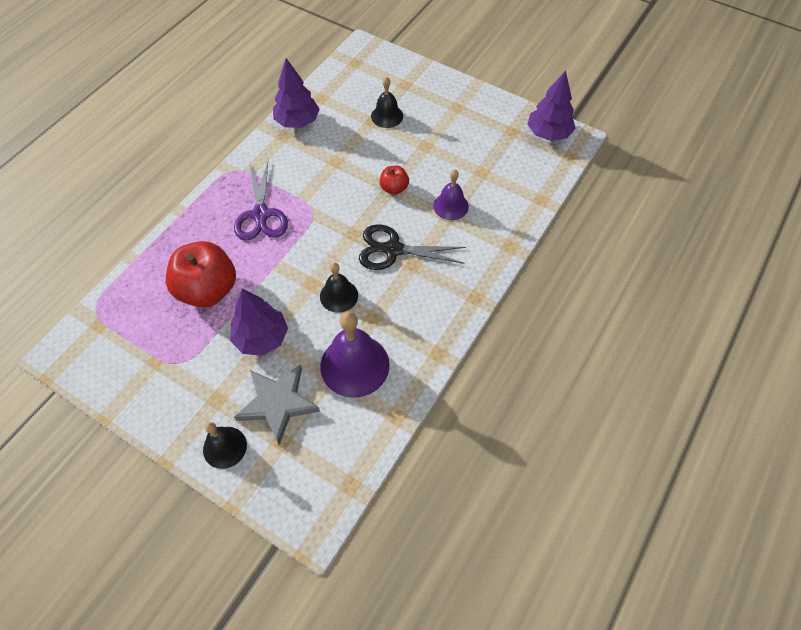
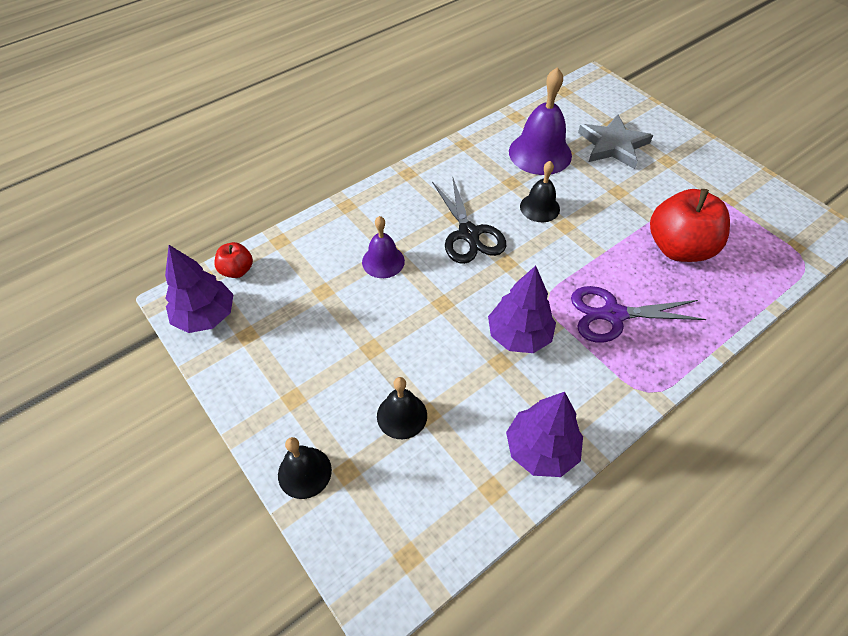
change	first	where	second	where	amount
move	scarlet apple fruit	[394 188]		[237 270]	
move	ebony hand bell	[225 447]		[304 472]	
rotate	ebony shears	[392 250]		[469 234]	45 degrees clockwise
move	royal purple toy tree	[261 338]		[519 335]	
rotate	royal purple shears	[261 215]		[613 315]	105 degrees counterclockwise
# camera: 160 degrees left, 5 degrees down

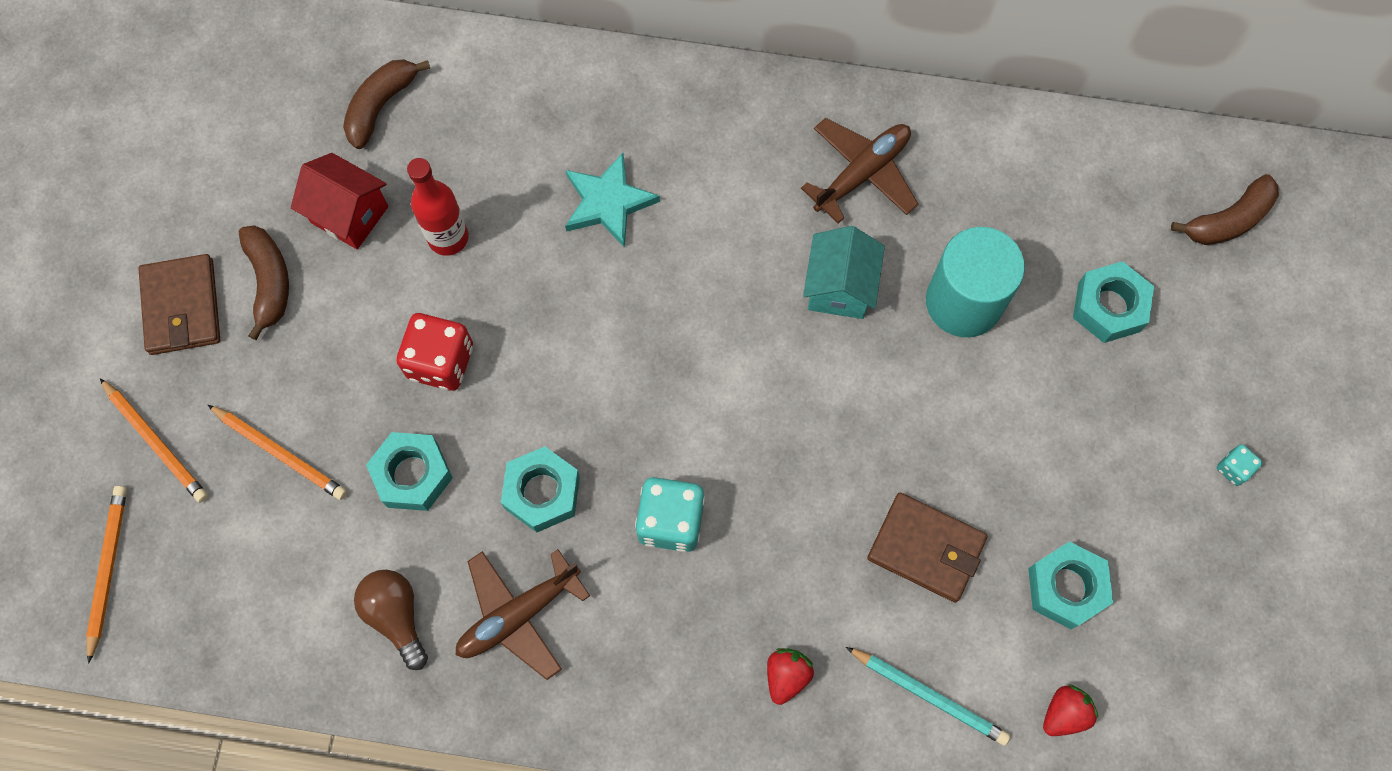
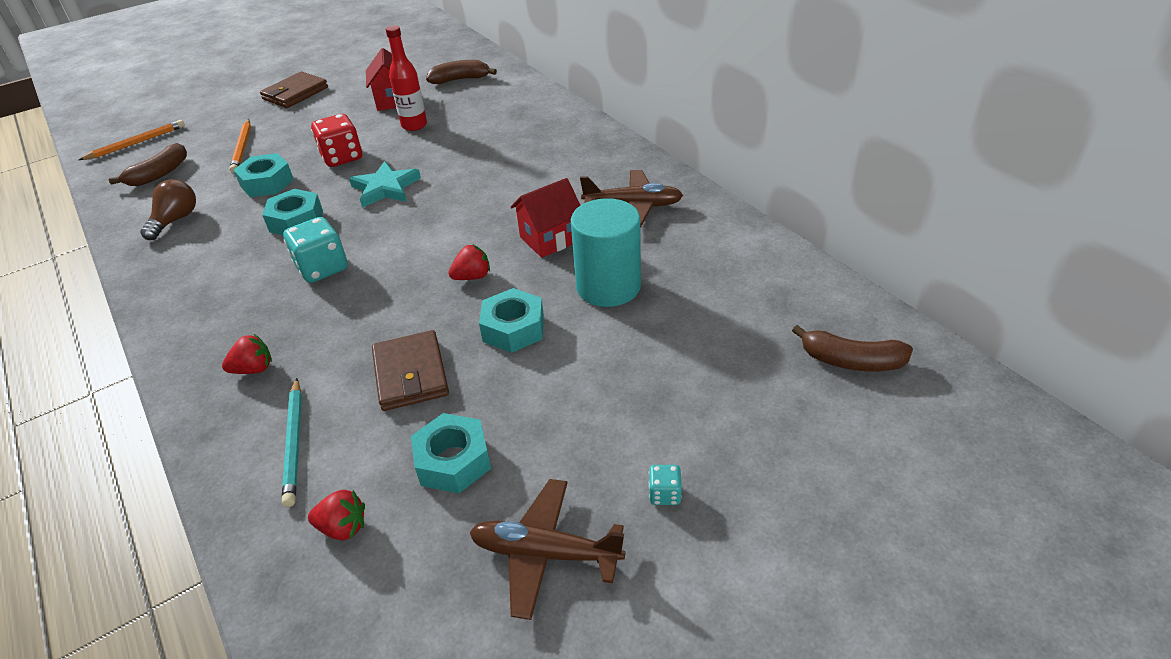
change	first	where	second	where	amount
move	brown banana fruit	[269 282]		[159 174]	
move	teal star shape	[608 202]		[385 188]	
insert			scarlet berry	[472 277]	
move	brown aeroplane	[518 615]		[545 553]	
move	teal hexagon nut	[1109 307]		[513 328]	
recolor	teal toy house	[839 287]	scarlet toy house	[550 239]	
delete	orange pencil	[156 442]			
# camera: 50 degrees right, 30 degrees down

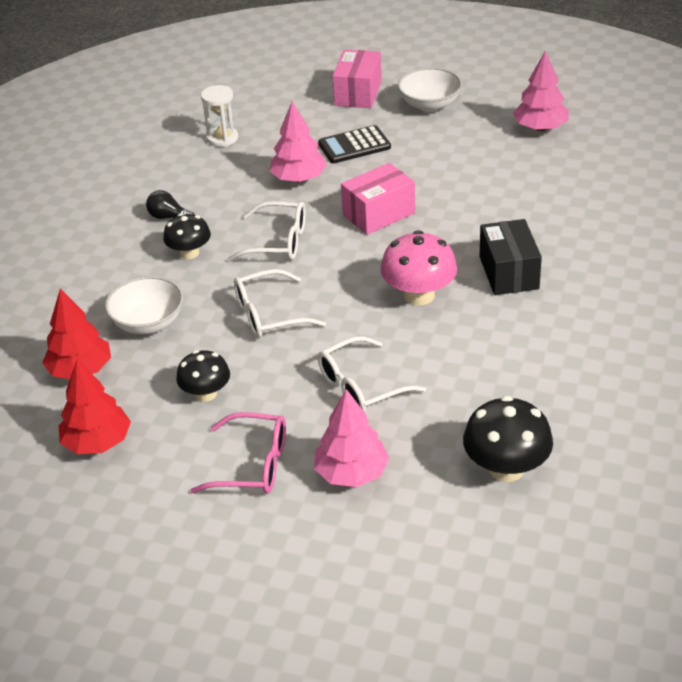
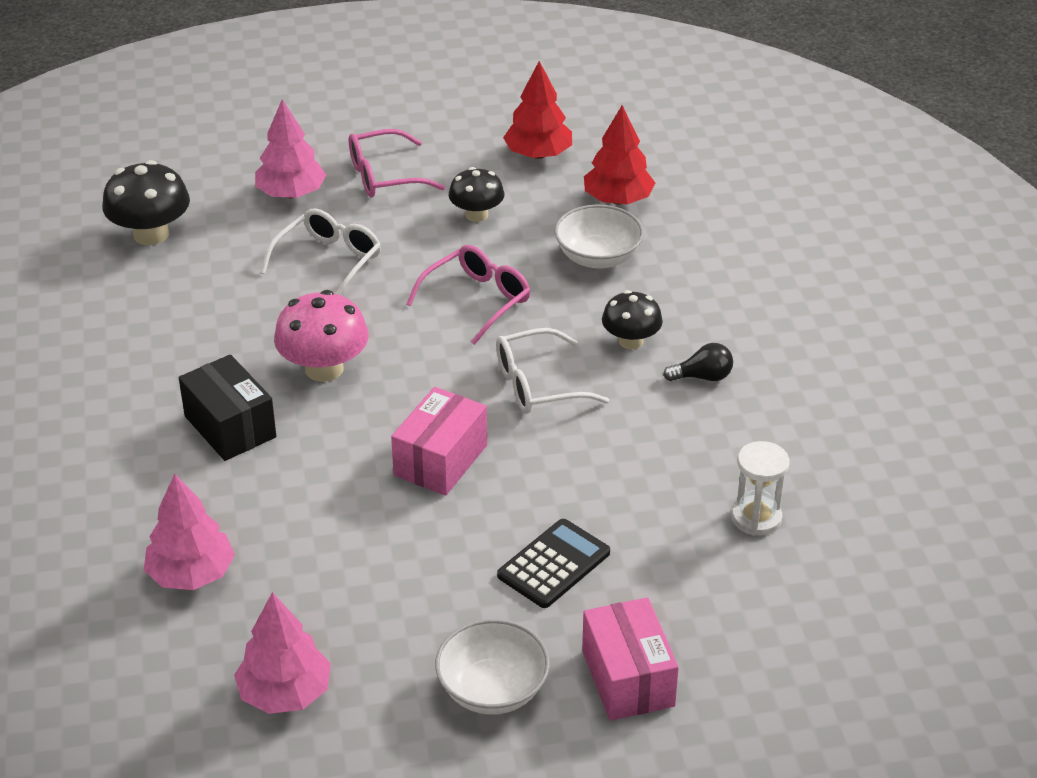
change	first	where	second	where	amount
move	pink toy tree	[298 178]		[191 574]	
recolor	pure white spectacles	[268 315]	pink spectacles	[477 300]	
# camera: 150 degrees right, 0 degrees up

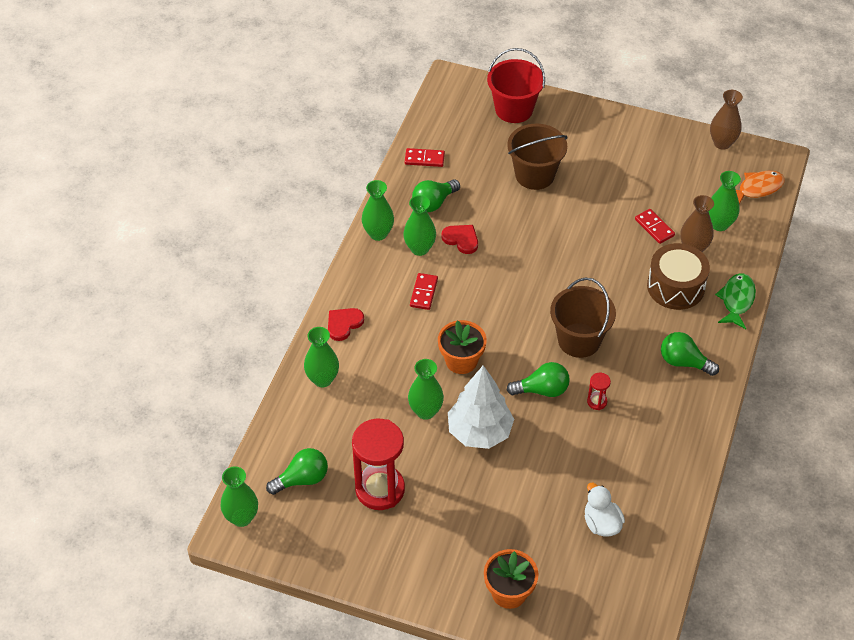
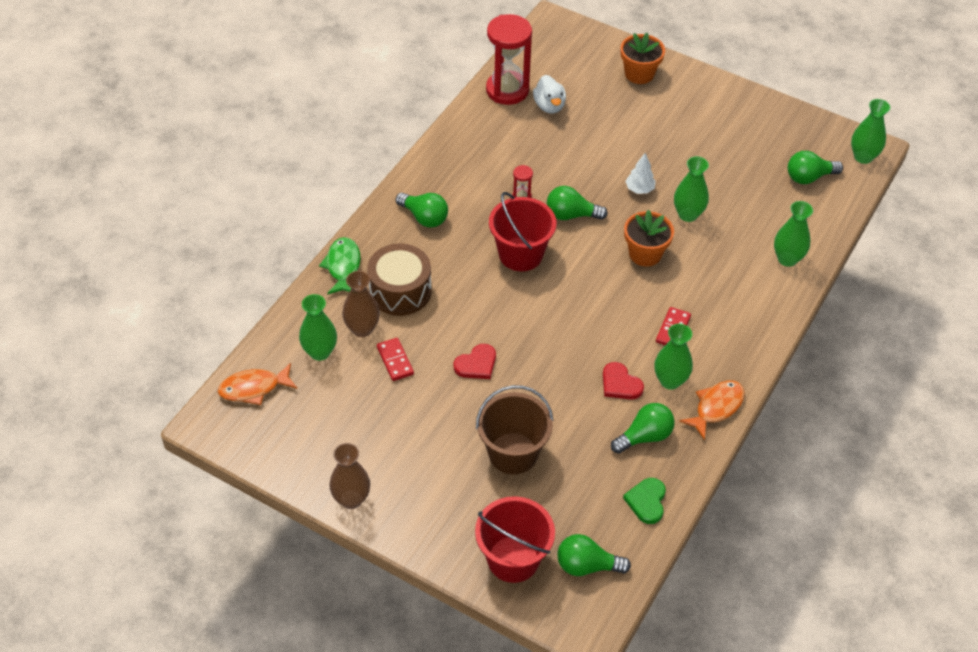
change	first	where	second	where	amount
rotate	green fish	[736 300]		[343 266]	150 degrees clockwise
move	brown vase	[722 143]		[351 499]	
move	scarlet heart shape	[344 324]		[476 364]	
move	scarlet hourglass	[380 489]		[507 90]	
recolor	brown sand bucket	[579 340]	scarlet sand bucket	[520 254]	
insert			green lightbulb	[587 566]	
replace	scarlet domino piece	[424 159]	green heart shape	[646 501]	
resize	pure white toy tree	[479 432]		[639 189]	x0.48
replace	green vase	[378 233]	orange fish	[716 407]	
# camera: 170 degrees left, 0 degrees up

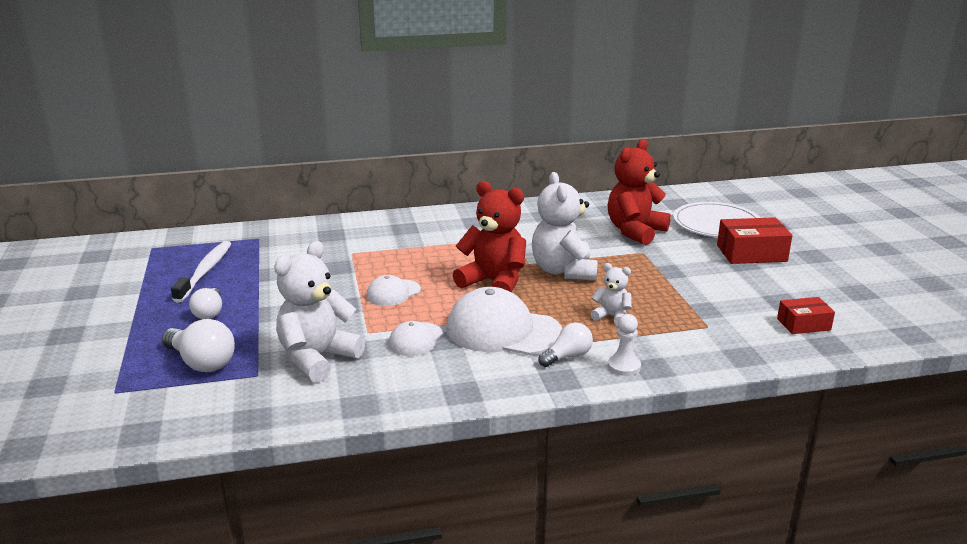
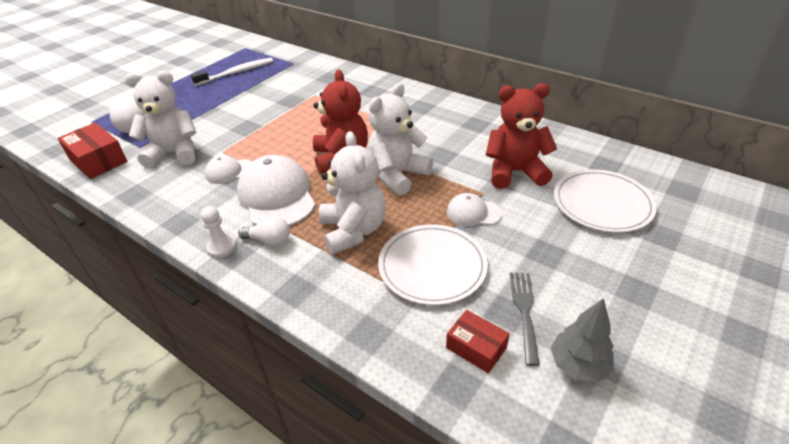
change	first	where	second	where	amount
move	scarlet parcel	[751 253]		[98 160]	
move	pure white game pawn	[624 366]		[221 247]	
resize	pure white teddy	[611 316]		[353 231]	x1.97
insert			pure white flat dish	[432 266]	
move	pure white baseball cap	[393 293]		[473 212]	
insert			gray dinner fork	[524 311]	
insert			gray toy tree	[578 365]	
delete	pure white lightbulb	[209 313]			
# camera: 50 degrees right, 15 degrees up

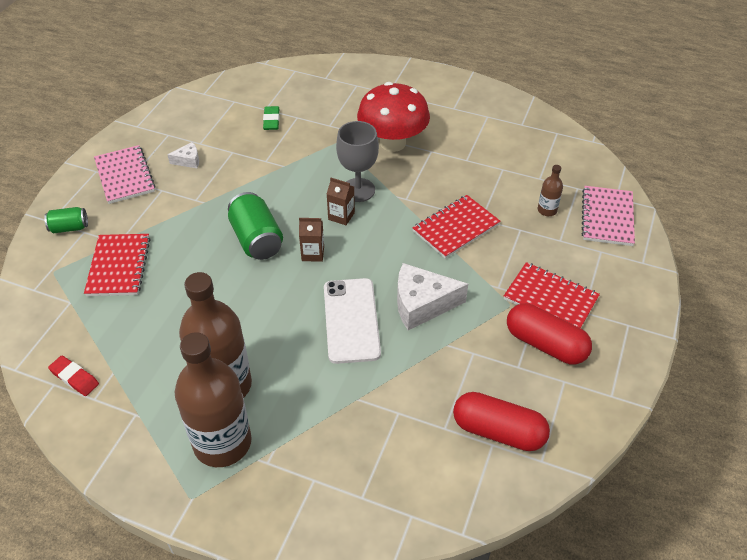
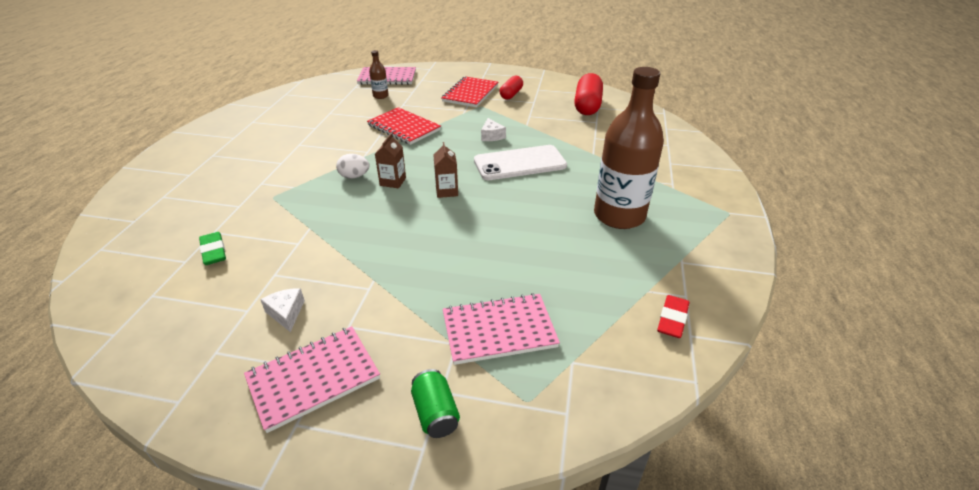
change	first	where	second	where	amount
rotate	green eraser	[271 120]		[214 251]	75 degrees clockwise
replace	gray goblet	[358 190]	pure white toy egg	[354 176]	
recolor	scarlet notepad	[119 266]	pink notepad	[499 330]	
resize	pure white cheese wedge	[422 304]		[491 136]	x0.50
resize	scarlet pill	[545 344]		[511 94]	x0.61
delete	brown flask	[222 443]			
delete	green can	[257 239]			
delete	scarlet fungus	[392 143]			
# camera: 100 degrees left, 10 degrees down

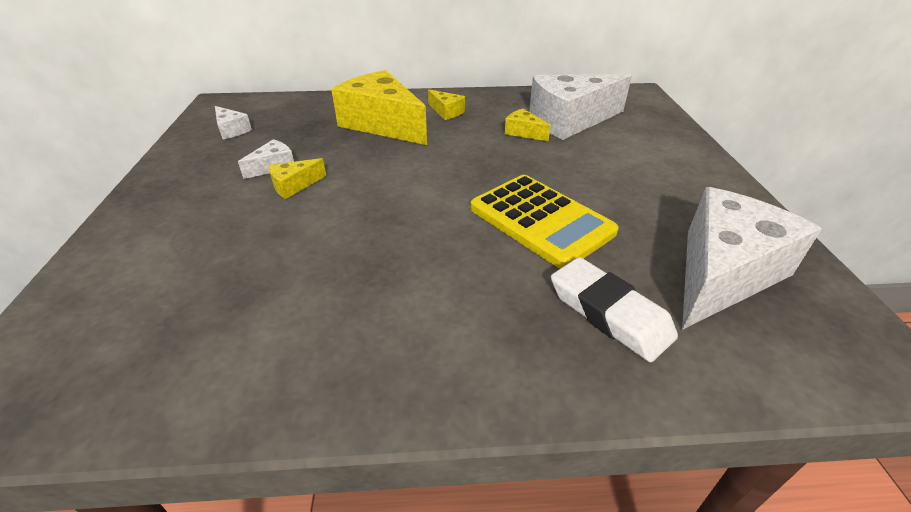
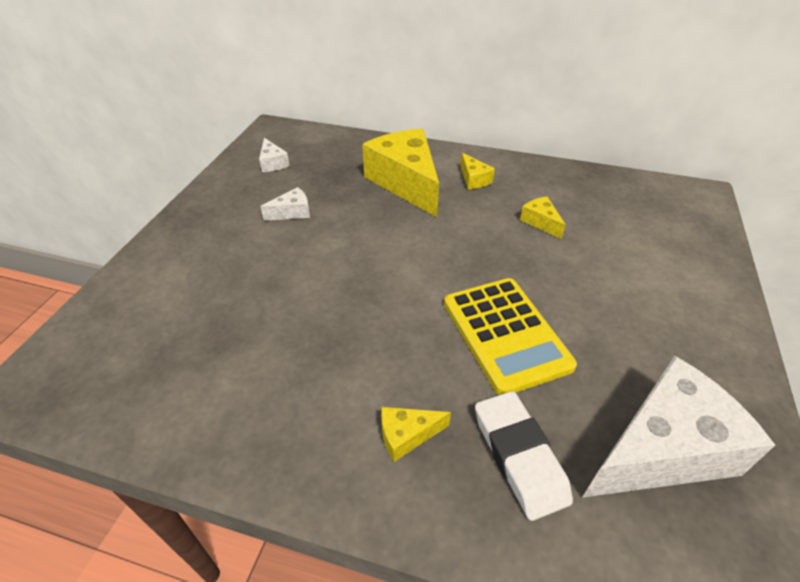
change	first	where	second	where	amount
move	yellow cheese wedge	[294 185]		[407 435]	
delete	pure white cheese wedge	[569 120]			
# camera: 20 degrees right, 5 degrees up

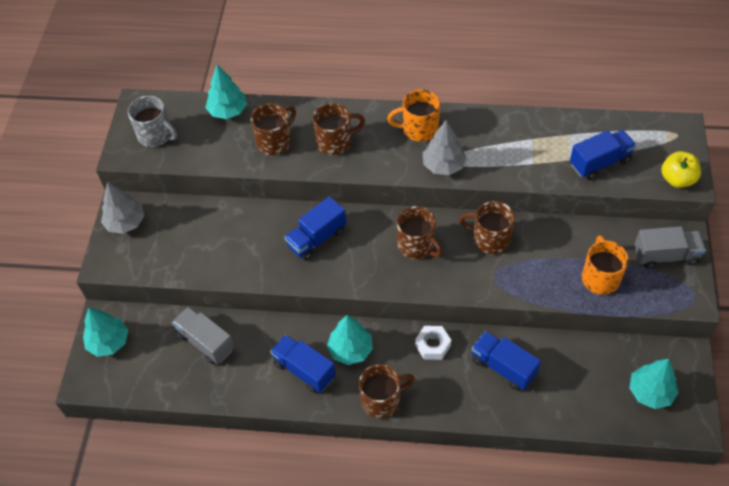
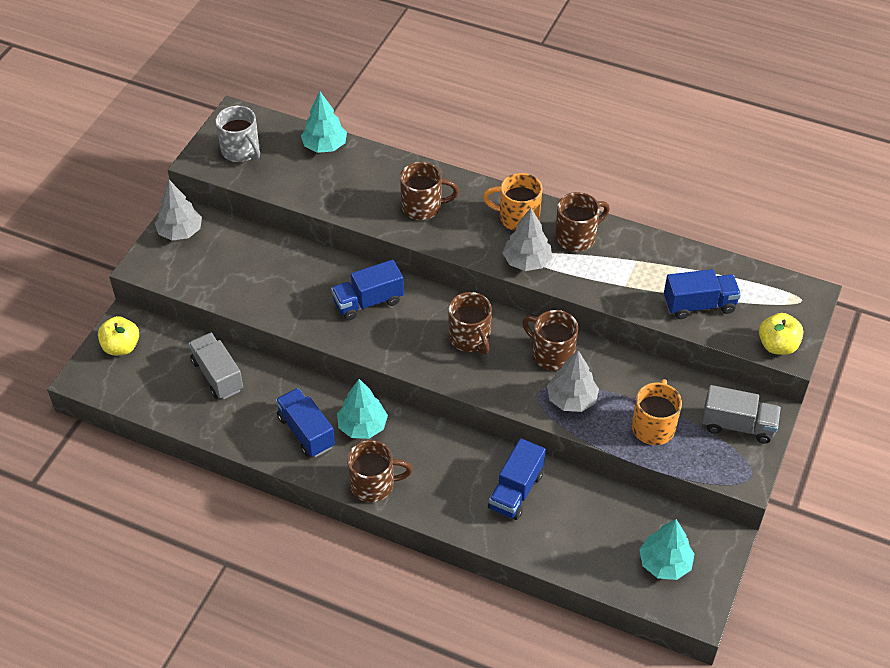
change	first	where	second	where	amount
replace	teal toy tree	[109 342]	yellow apple fruit	[121 347]	
rotate	royal blue truck	[503 367]		[516 491]	120 degrees counterclockwise
insert			gray toy tree	[571 399]	
move	brown tea mug	[275 141]		[577 237]	
delete	pure white hexagon nut	[432 345]			
# camera: 15 degrees right, 5 degrees down

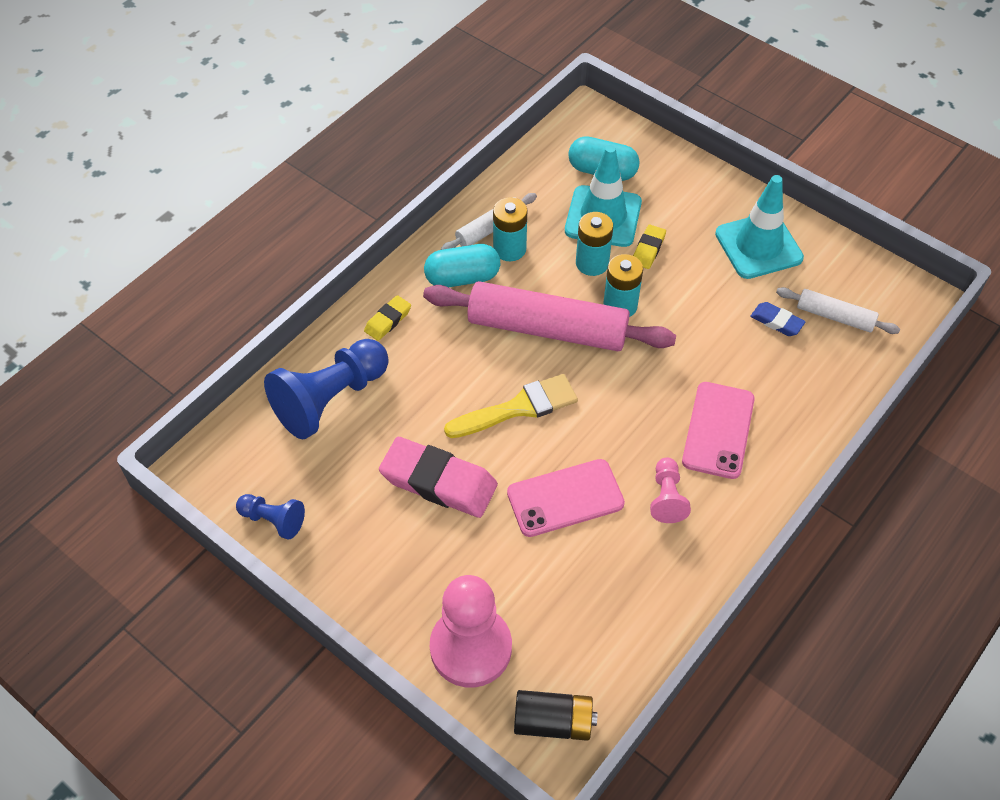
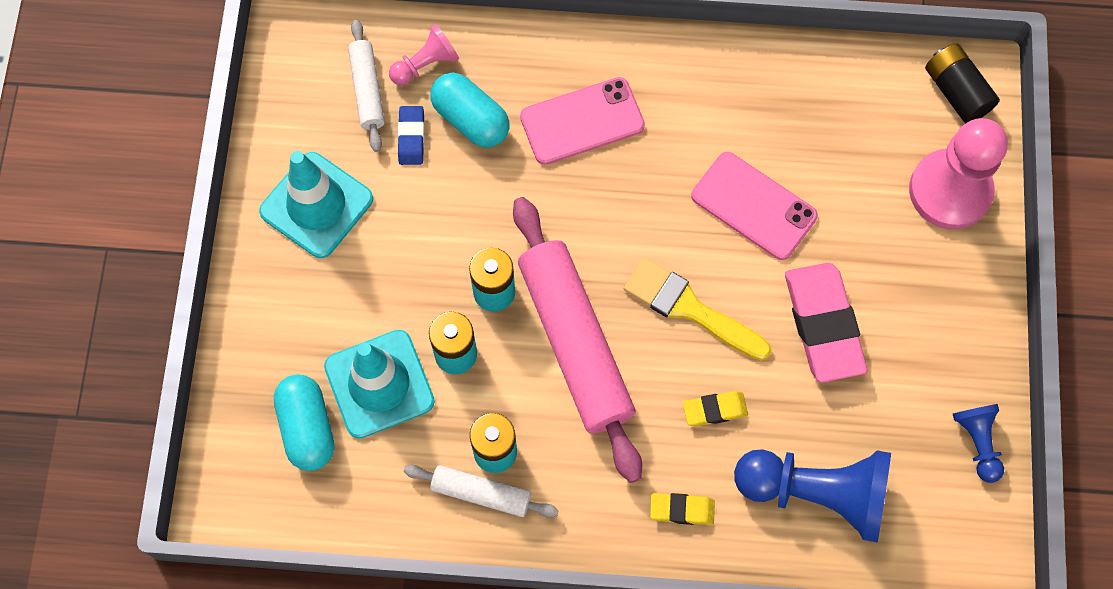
change	first	where	second	where	amount
move	pink game pawn	[667 497]		[426 64]	
move	teal pill	[462 278]		[471 119]	
move	yellow eraser	[648 249]		[714 410]	
# camera: 125 degrees left, 15 degrees up

